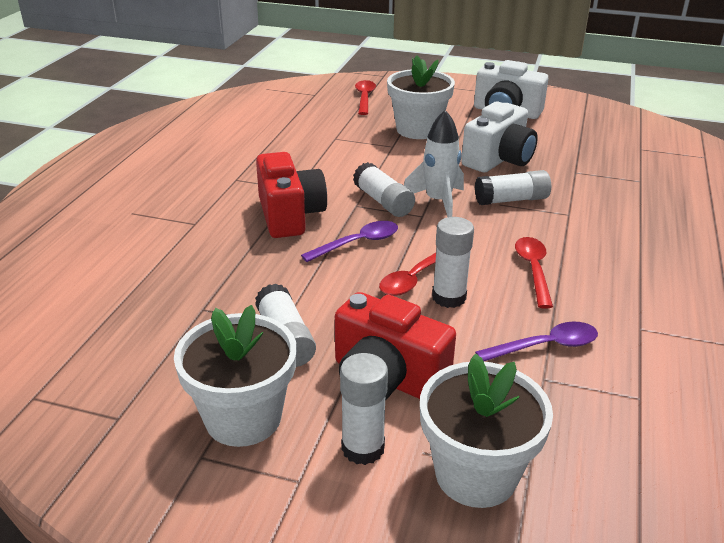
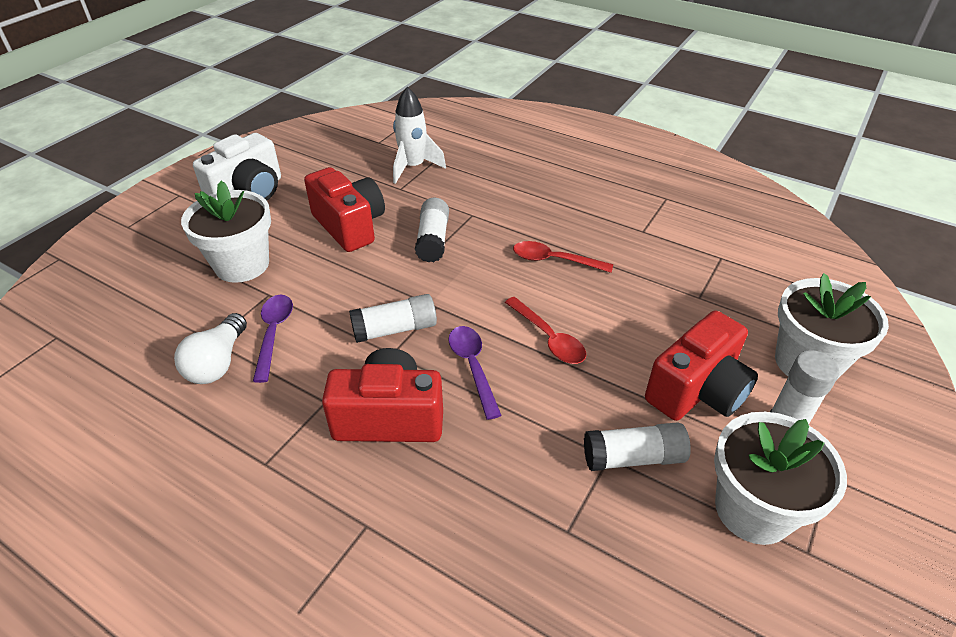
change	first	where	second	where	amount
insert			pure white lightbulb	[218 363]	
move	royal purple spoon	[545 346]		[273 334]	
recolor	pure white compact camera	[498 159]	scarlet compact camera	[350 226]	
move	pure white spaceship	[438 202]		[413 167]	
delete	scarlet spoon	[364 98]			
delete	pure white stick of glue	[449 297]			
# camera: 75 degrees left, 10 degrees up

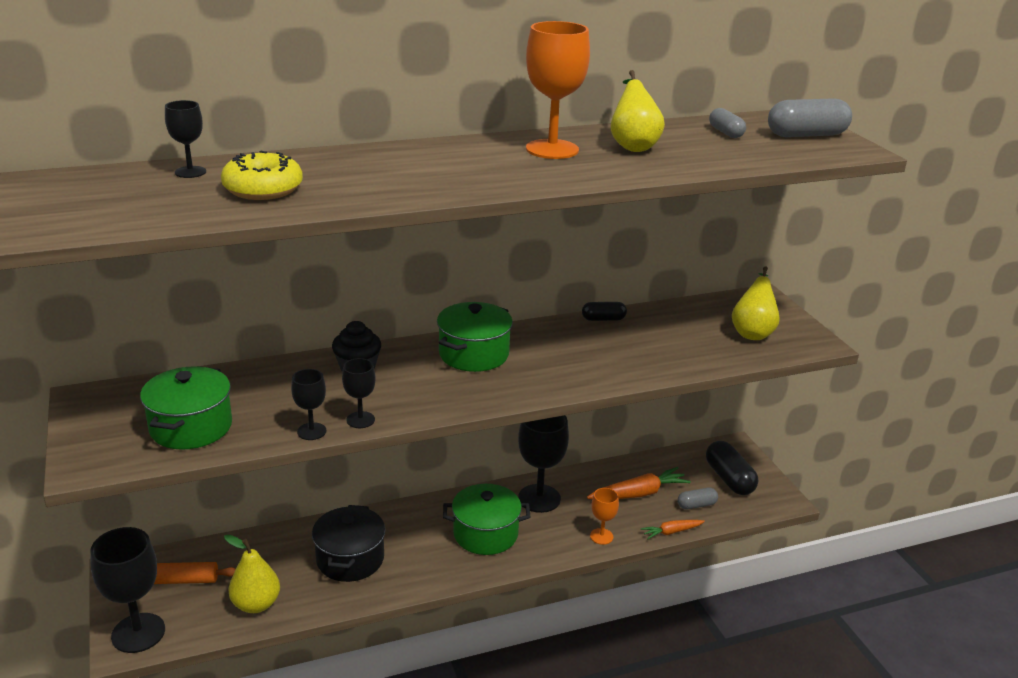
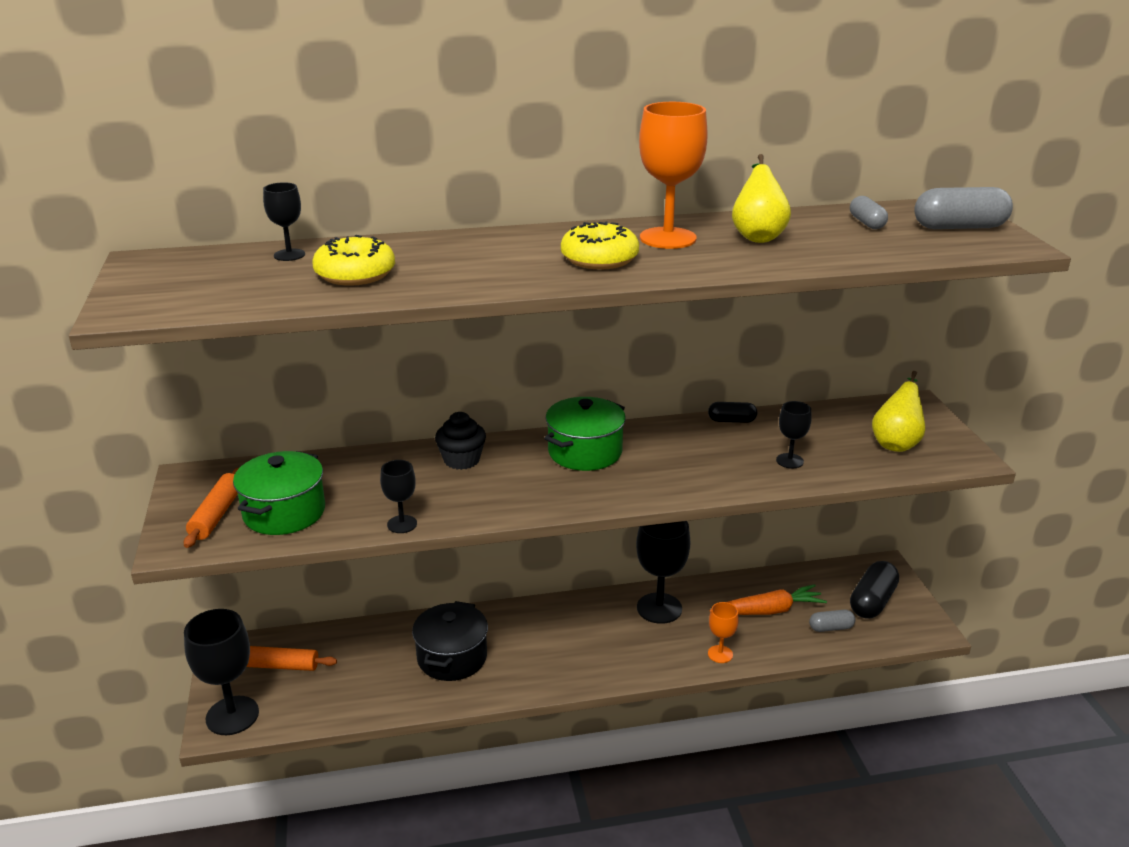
change	first	where	second	where	amount
insert			orange rolling pin	[217 515]	
insert			yellow glazed donut	[599 259]	
move	ebony goblet	[360 420]		[789 461]	
rotate	ebony pill	[729 479]		[872 601]	45 degrees clockwise
delete	yellow pear fruit	[256 604]			
delete	green stockpot	[485 534]			
delete	orange carrot	[671 532]			
# camera: 10 degrees right, 0 degrees up

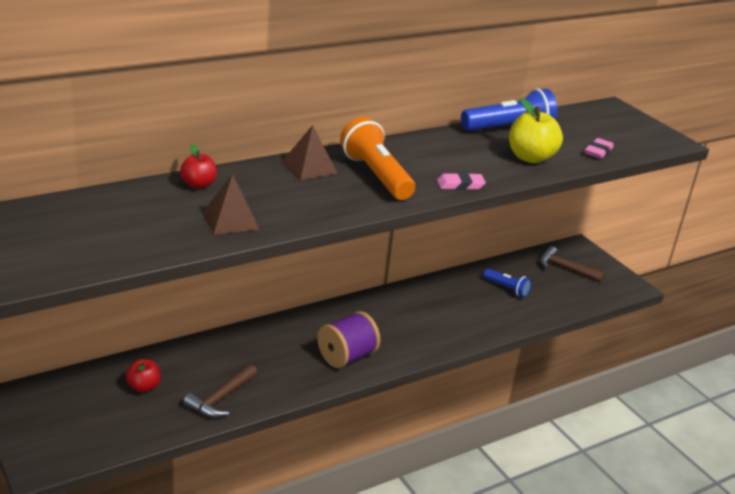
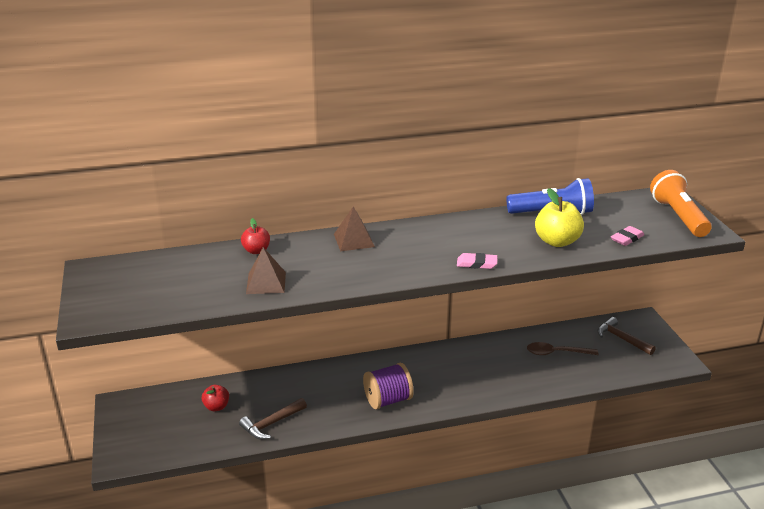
change	first	where	second	where	amount
replace	royal blue pocket torch	[507 288]	brown spoon	[556 353]	
move	orange pocket torch	[376 175]		[678 216]	
# camera: 20 degrees right, 0 degrees up

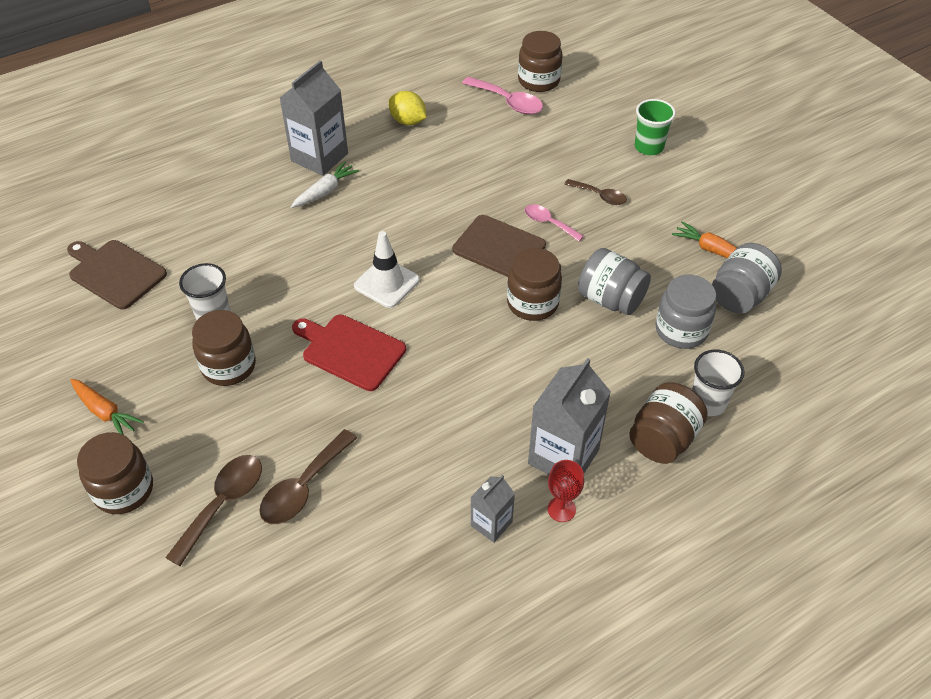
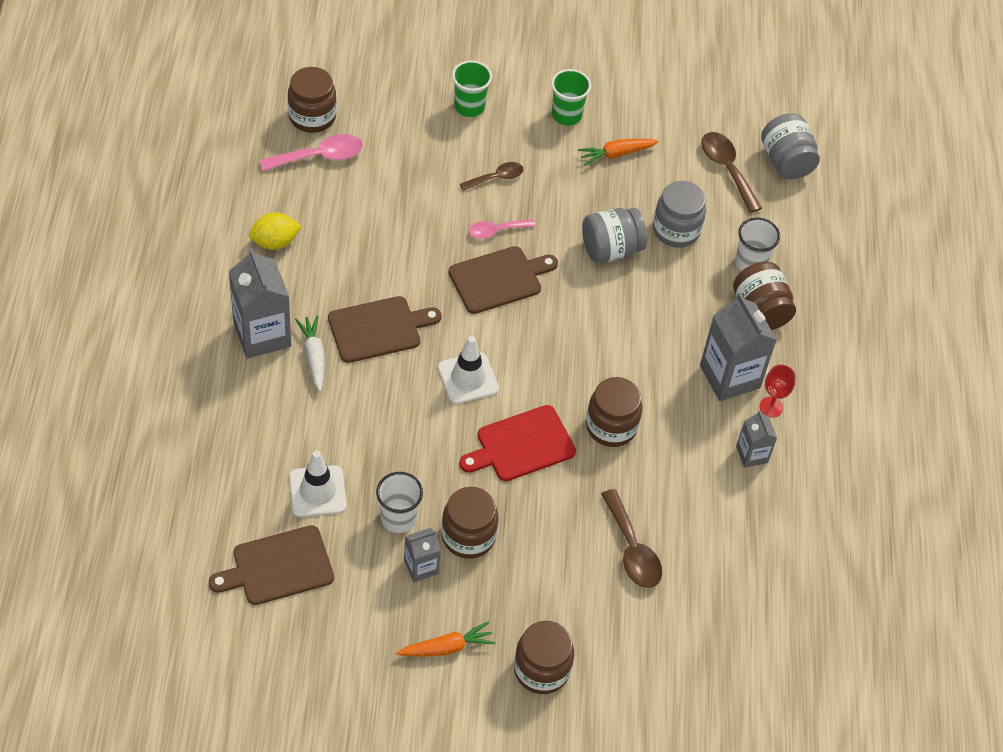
change	first	where	second	where	amount
insert			pure white traffic cone	[317 491]	
insert			brown bread board	[378 328]	
insert			gray carton	[421 567]	
insert			green beaker	[566 115]	
move	brown jar	[532 303]		[611 426]	
move	brown spoon	[223 503]		[726 169]	
move	gray jar	[740 295]		[786 161]	
# camera: 60 degrees left, 5 degrees up

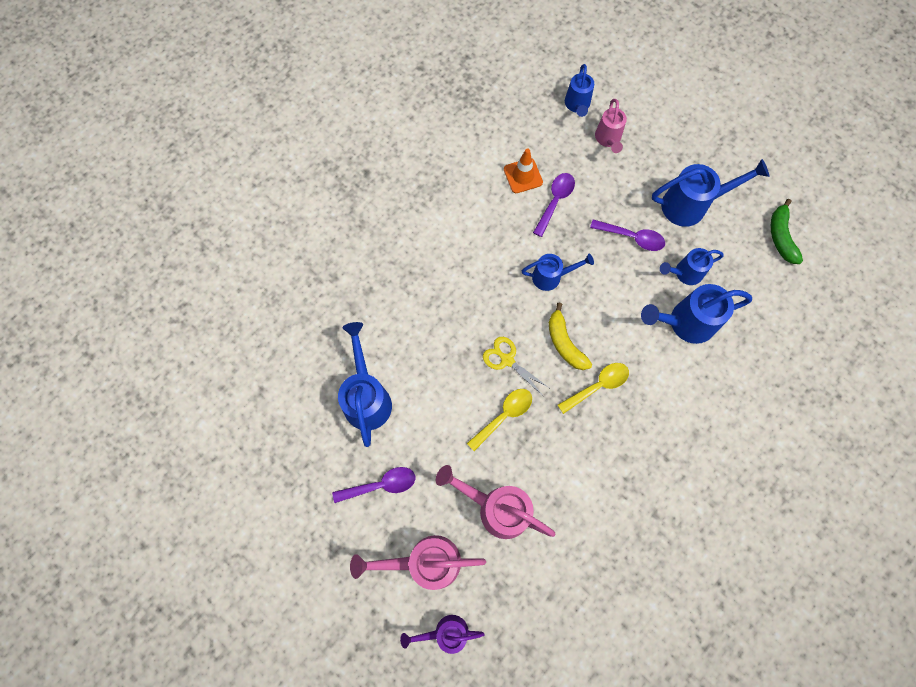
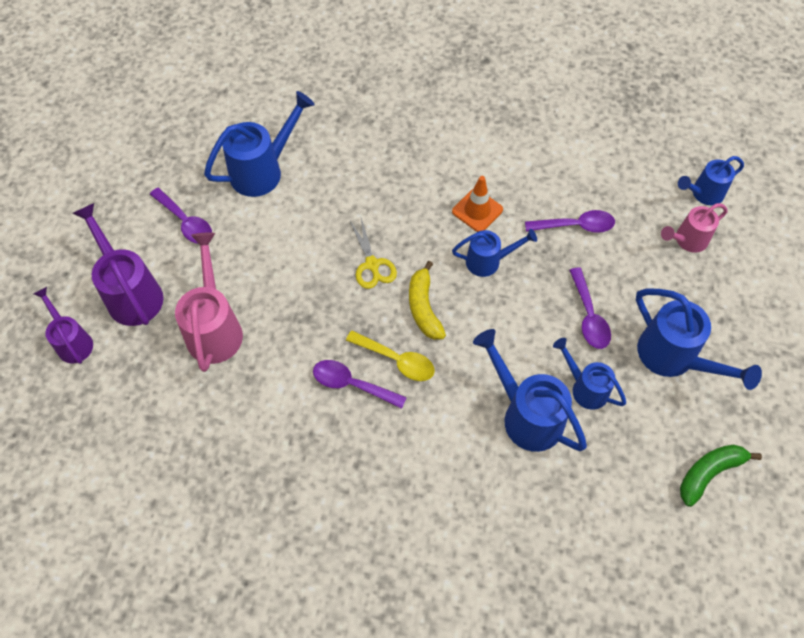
change	first	where	second	where	amount
recolor	pink sprinkling can	[426 562]	royal purple sprinkling can	[131 293]	
insert			royal purple spoon	[352 384]	
rotate	yellow shears	[507 360]		[372 265]	150 degrees clockwise
rotate	yellow banana fruit	[564 343]		[424 307]	45 degrees counterclockwise
move	orange traffic cone	[523 176]		[477 210]	
rotate	royal blue sprinkling can	[551 277]		[488 261]	60 degrees counterclockwise
delete	yellow spoon	[504 416]			
# camera: 60 degrees right, 10 degrees down

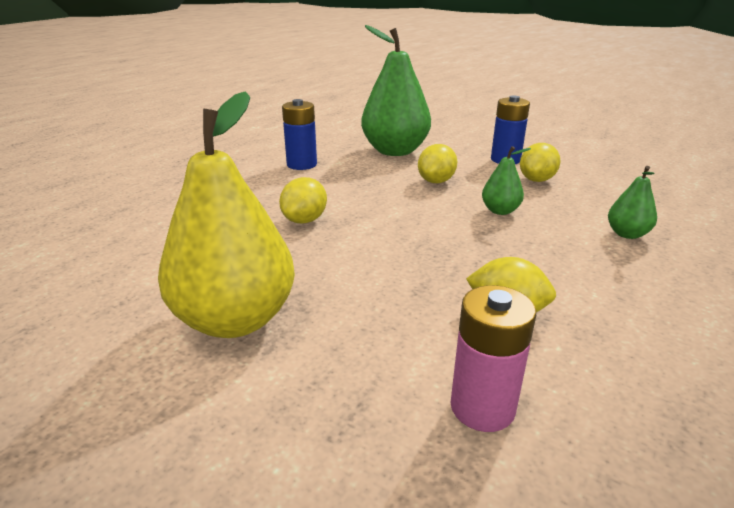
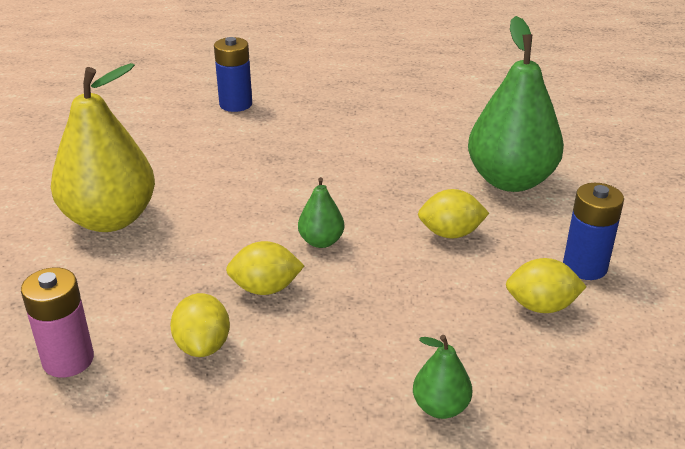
change	first	where	second	where	amount
move	royal blue power cell	[302 164]		[235 104]	
move	yellow lemon	[305 220]		[265 288]	
move	green pear fruit	[500 211]		[321 241]	
# camera: 60 degrees right, 5 degrees up

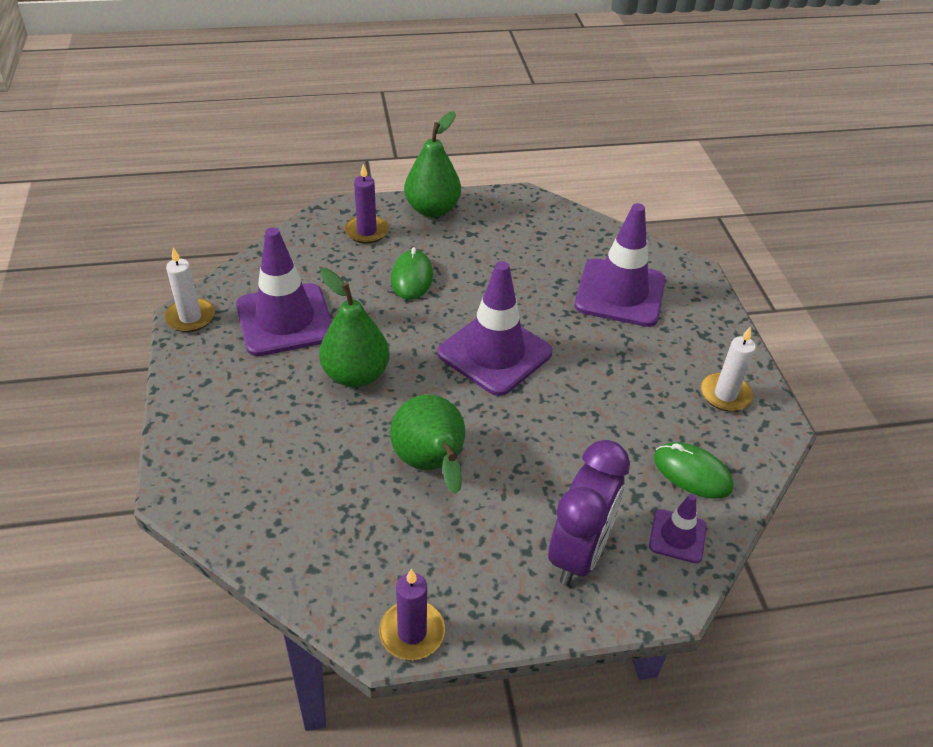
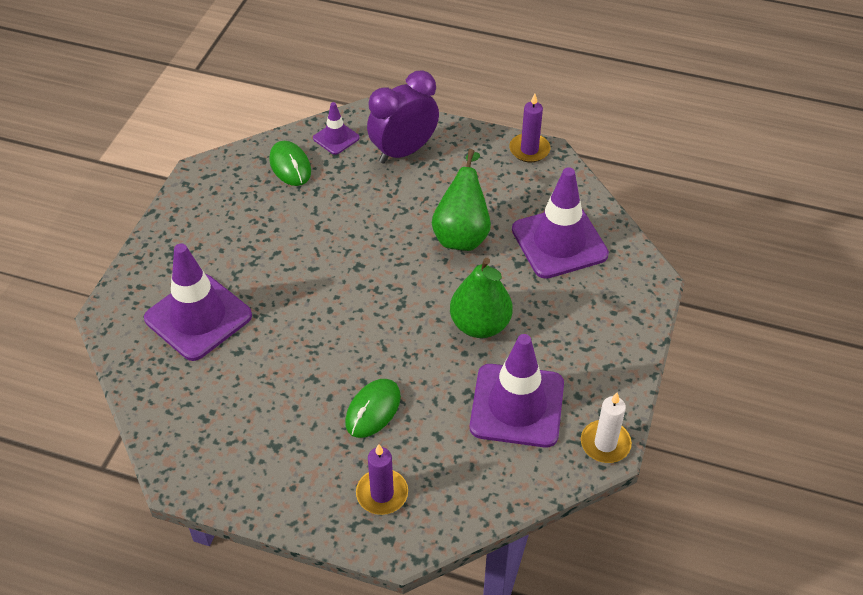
change	first	where	second	where	amount
move	royal purple traffic cone	[494 353]		[559 242]	
delete	green pear fruit	[432 209]			
delete	pure white pillar candle	[725 394]			
# camera: 150 degrees left, 5 degrees up

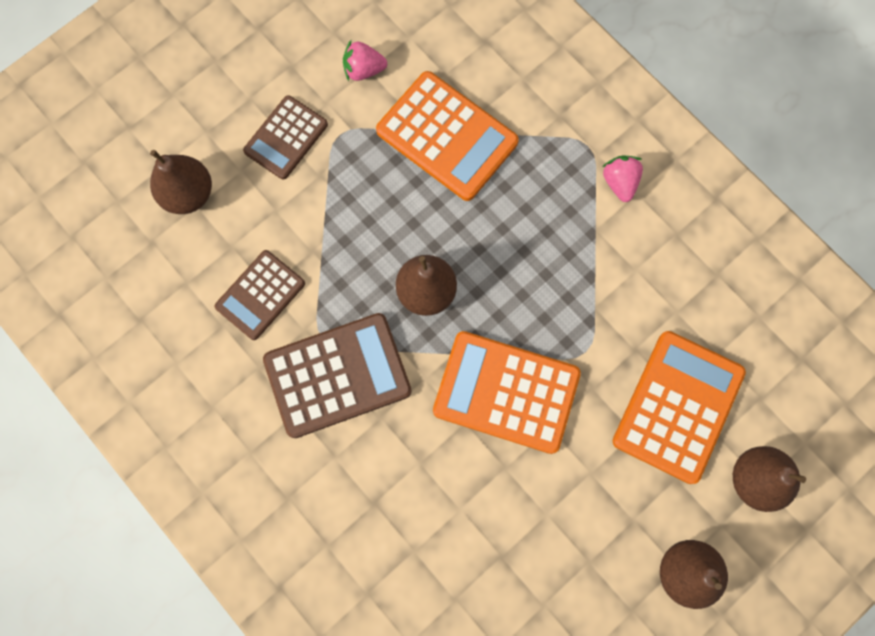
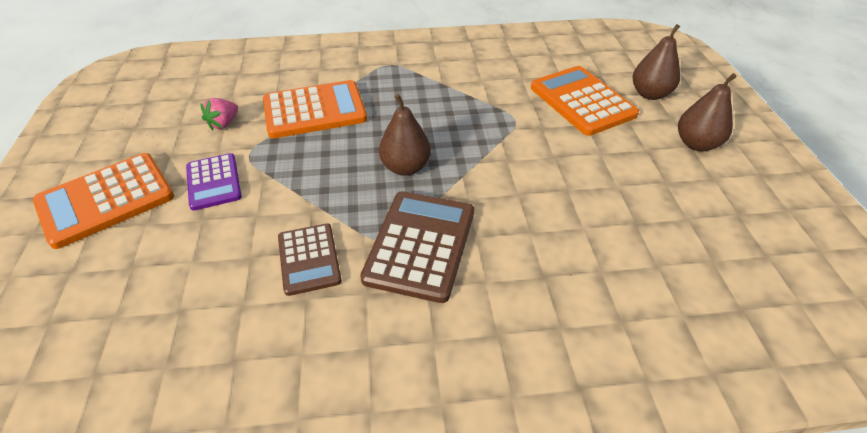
change	first	where	second	where	amount
move	orange pocket calculator	[506 392]		[106 200]	
recolor	brown pocket calculator	[286 138]	royal purple pocket calculator	[214 182]	
delete	brown pear fruit	[188 194]			
delete	pink berry	[619 182]			
# camera: 55 degrees left, 30 degrees down

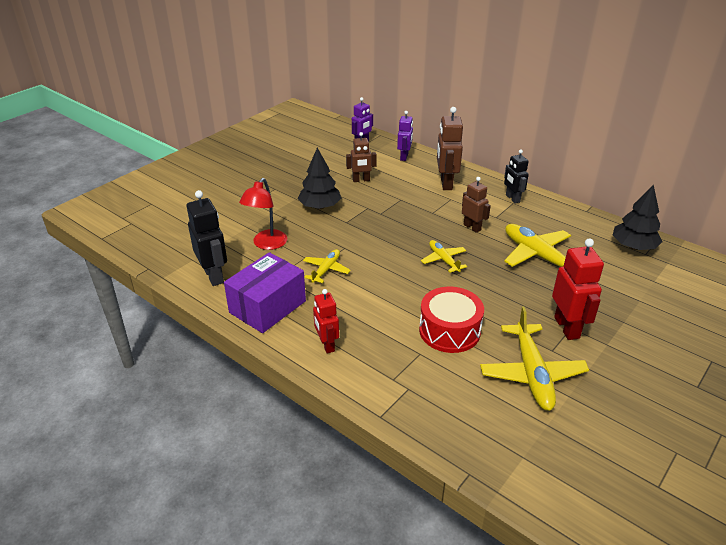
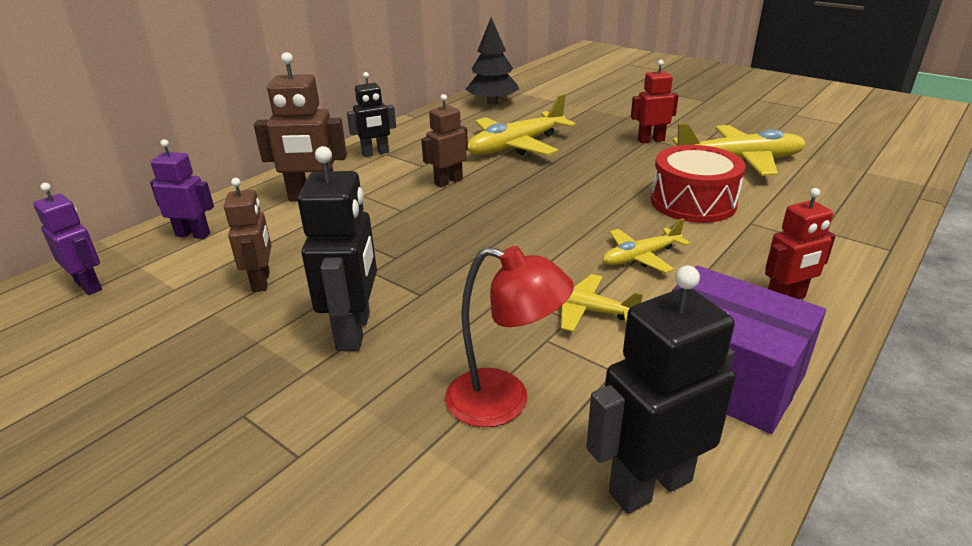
change	first	where	second	where	amount
replace	ebony toy tree	[320 206]	ebony robot figure	[354 331]	
move	yellow aeroplane	[443 260]		[640 257]	
resize	scarlet robot figure	[567 327]		[650 140]	x0.65
# camera: 90 degrees left, 5 degrees down

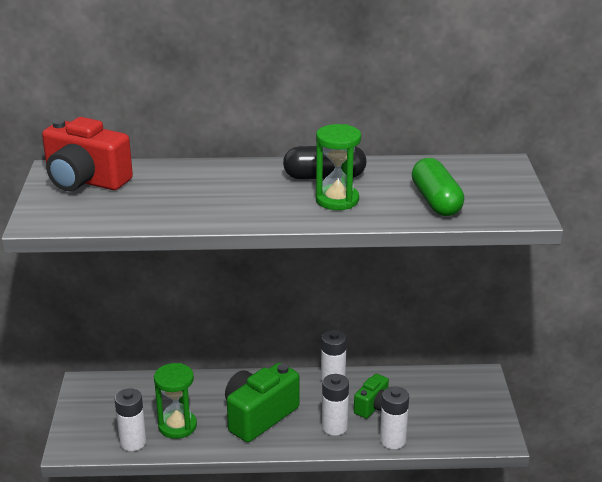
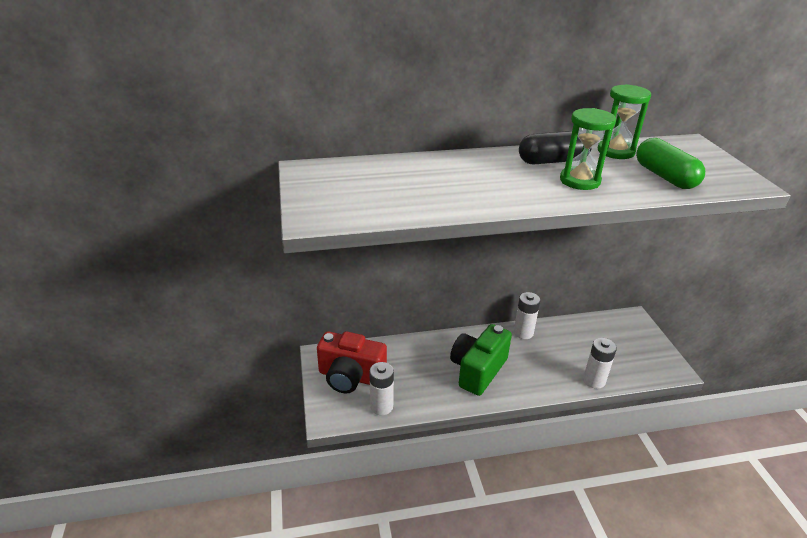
change	first	where	second	where	amount
move	scarlet compact camera	[85 181]		[350 377]	
move	green hourglass	[177 426]		[615 151]	
delete	pure white power cell	[334 427]			
delete	green compact camera	[374 407]			
# camera: 10 degrees left, 5 degrees up

